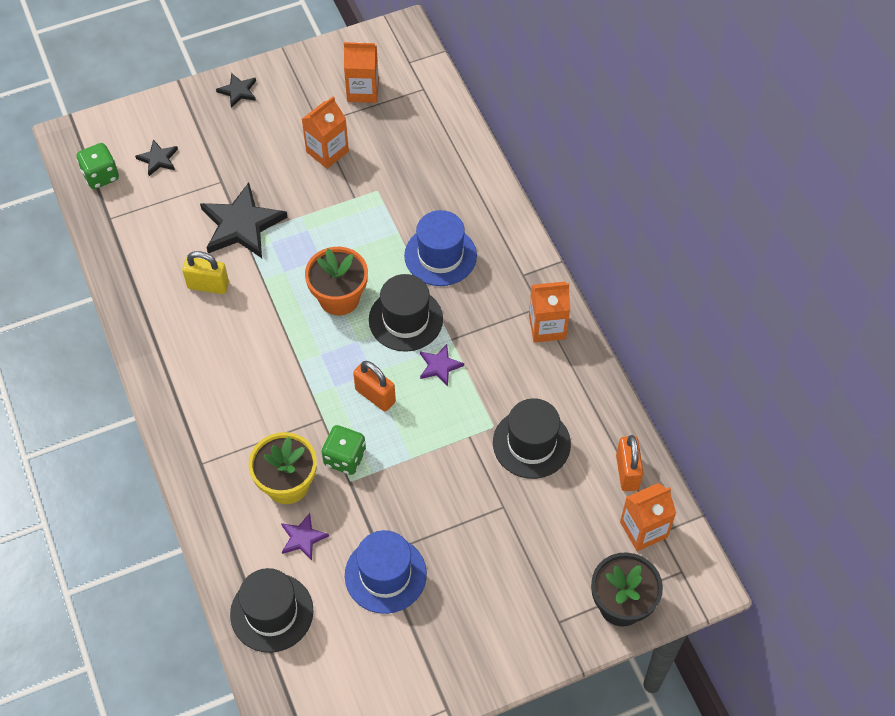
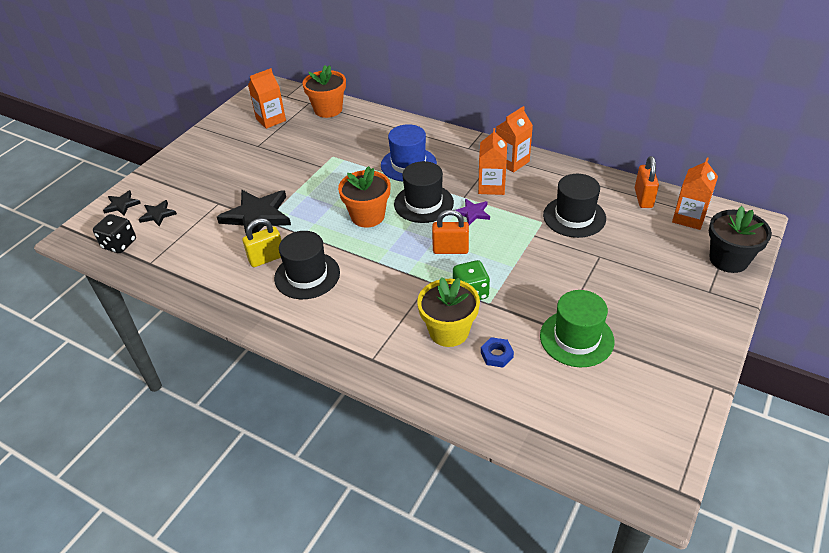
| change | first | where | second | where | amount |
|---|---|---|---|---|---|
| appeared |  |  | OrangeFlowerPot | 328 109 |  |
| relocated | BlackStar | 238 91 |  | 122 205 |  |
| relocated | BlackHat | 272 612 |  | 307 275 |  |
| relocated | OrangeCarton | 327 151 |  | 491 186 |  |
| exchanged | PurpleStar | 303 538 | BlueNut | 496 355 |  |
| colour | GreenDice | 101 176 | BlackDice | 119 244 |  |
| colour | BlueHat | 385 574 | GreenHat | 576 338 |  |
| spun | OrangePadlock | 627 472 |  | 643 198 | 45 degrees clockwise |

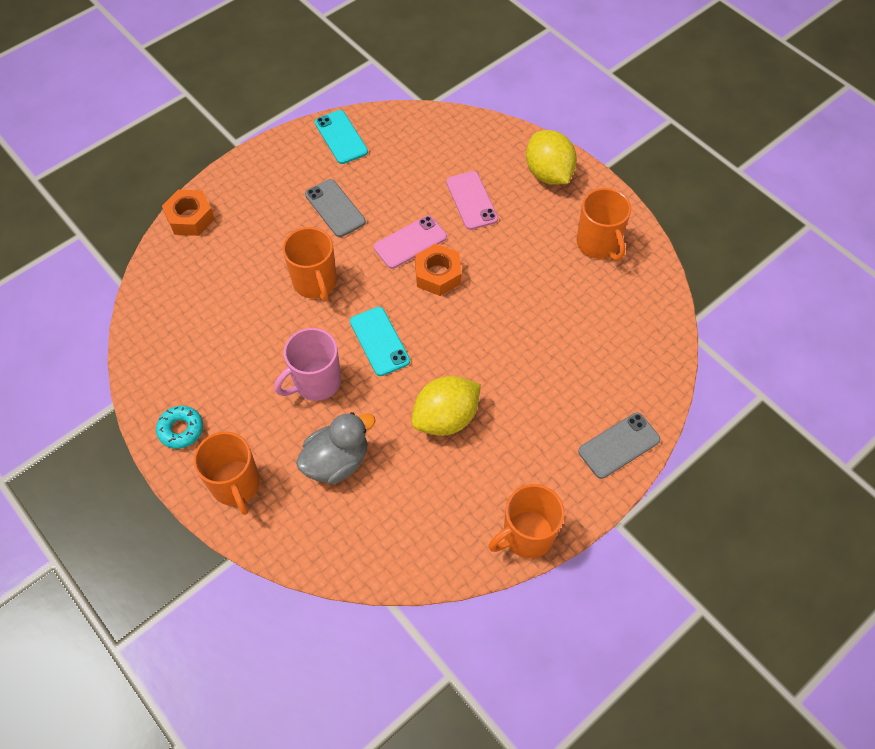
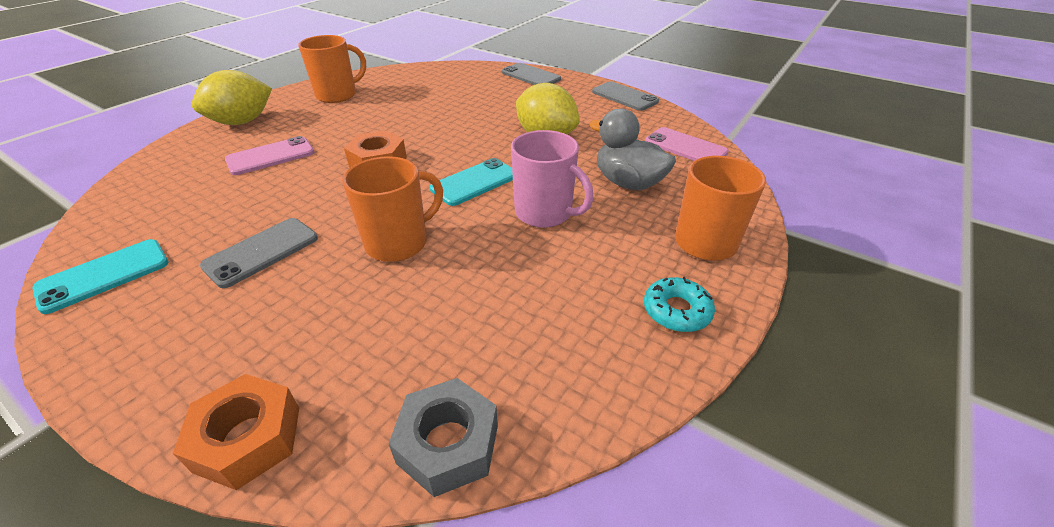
| change | first | where | second | where | amount |
|---|---|---|---|---|---|
| appeared |  |  | GreyNut | 448 444 |  |
| relocated | PinkPhone | 410 242 |  | 685 147 |  |
| exchanged | OrangeMug | 526 535 | GreyPhone | 624 97 |  |

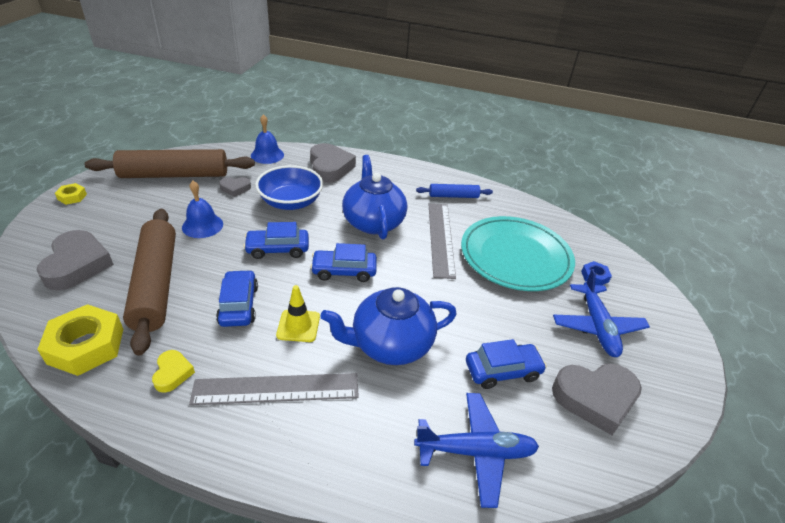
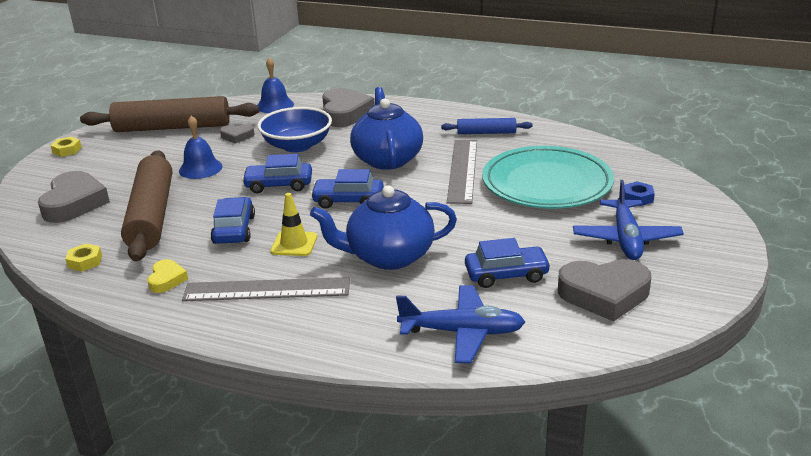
| change | first | where | second | where | amount |
|---|---|---|---|---|---|
| size | YellowNut | 86 346 |  | 85 261 | x0.49 |

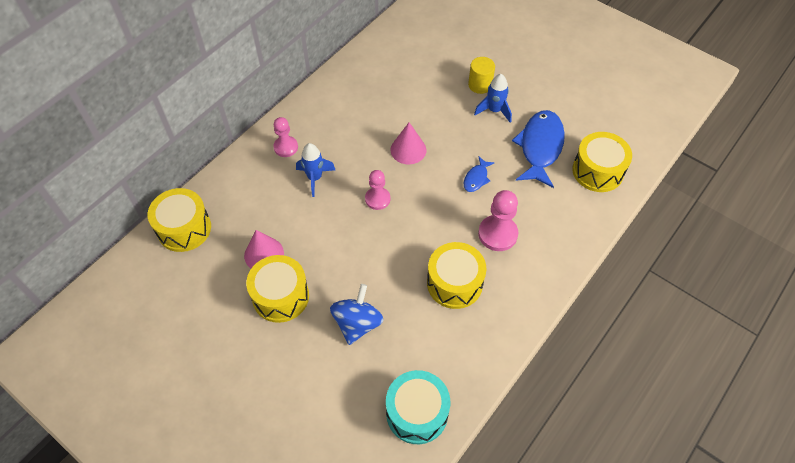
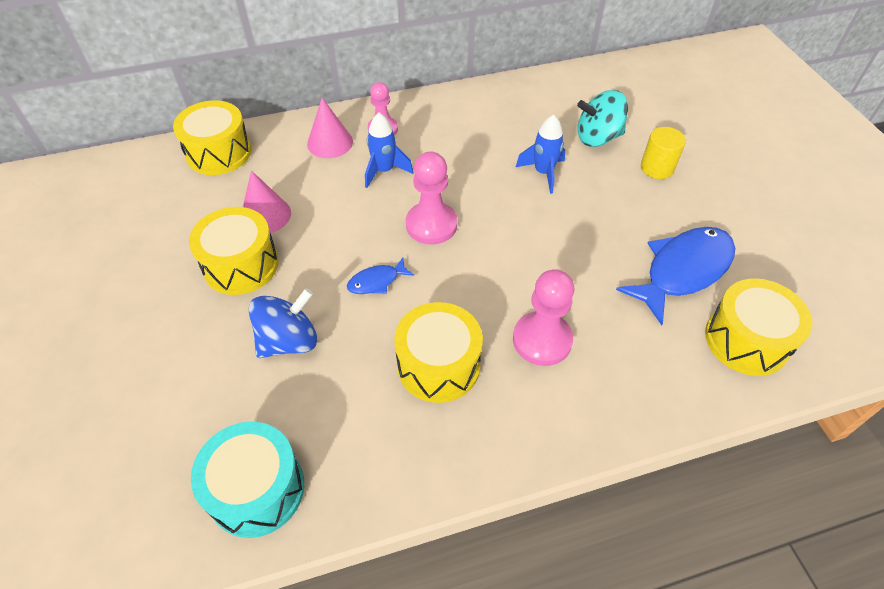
| change | first | where | second | where | amount |
|---|---|---|---|---|---|
| appeared |  |  | TurquoiseSpinningTop | 597 137 |  |
| relocated | PinkCone | 408 150 |  | 330 142 |  |
| relocated | BlueFish | 476 178 |  | 377 281 |  |
| relocated | BlueRocket | 494 110 |  | 543 173 |  |
| size | PinkPawn | 377 199 |  | 431 225 | x1.50 |

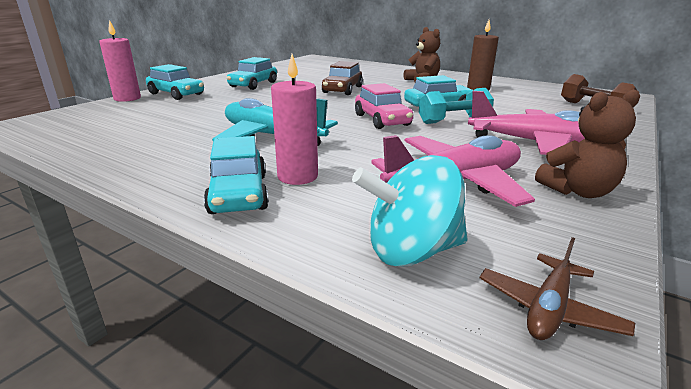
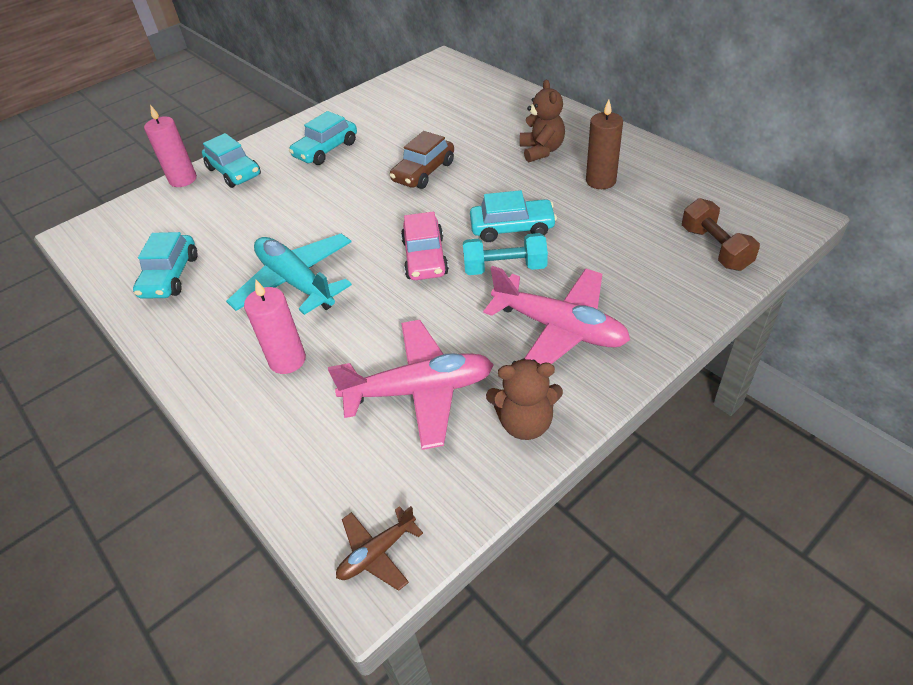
| change | first | where | second | where | amount |
|---|---|---|---|---|---|
| missing | TurquoiseSpinningTop | 411 251 |  |  |  |
| relocated | TurquoiseCar | 239 194 |  | 170 276 |  |

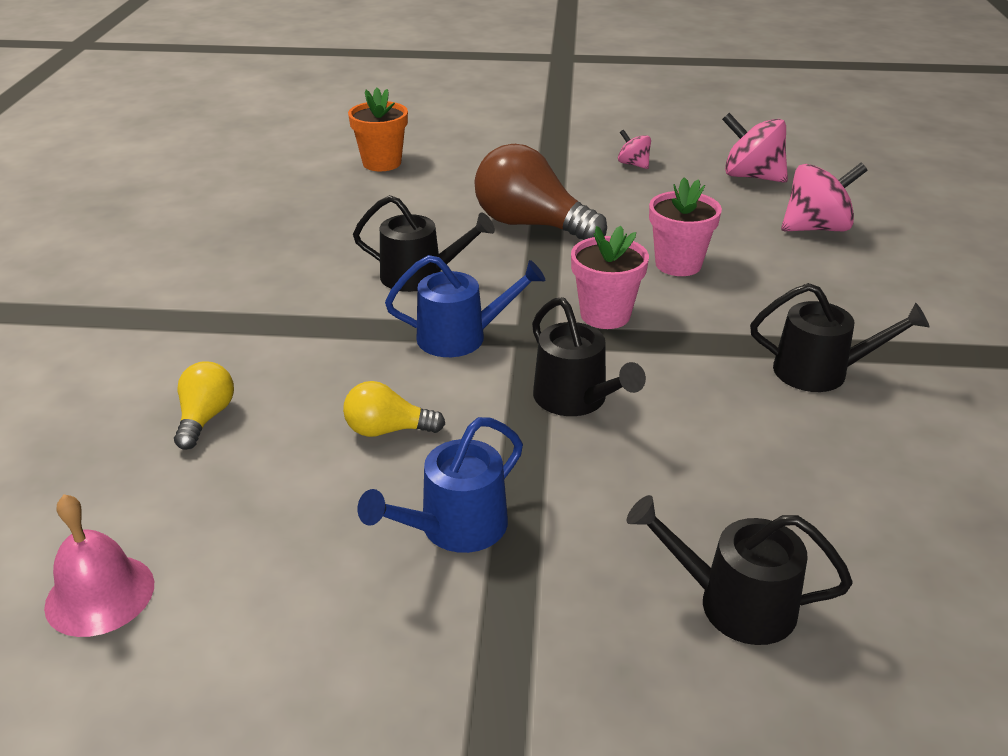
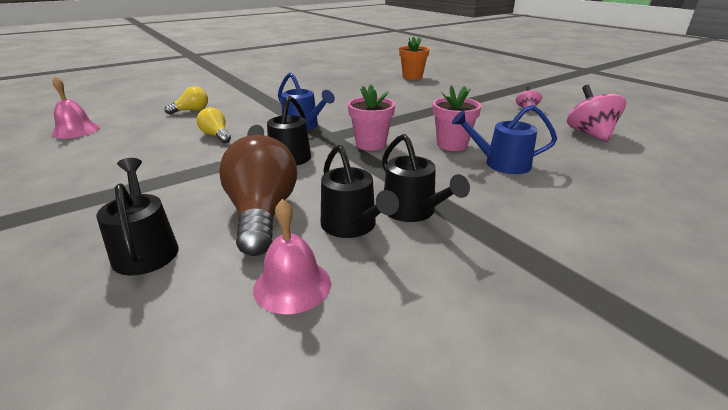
| change | first | where | second | where | amount |
|---|---|---|---|---|---|
| missing | PinkSpinningTop | 816 228 |  |  |  |
| appeared |  |  | PinkBell | 292 285 |  |
| relocated | BlackWateringCan | 419 276 |  | 352 226 |  |
| relocated | BlueWateringCan | 455 527 |  | 501 164 |  |
| relocated | BrownLightBulb | 531 225 |  | 262 214 |  |

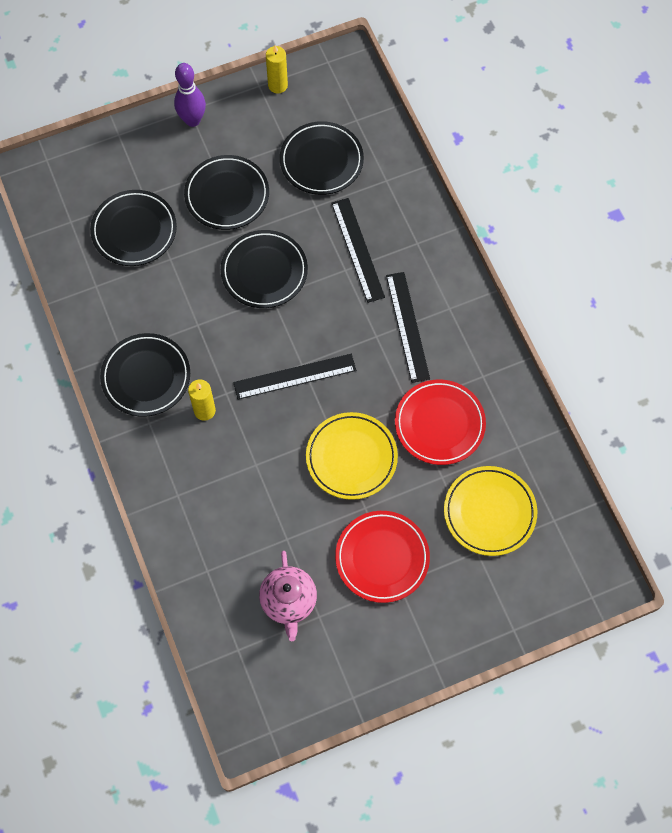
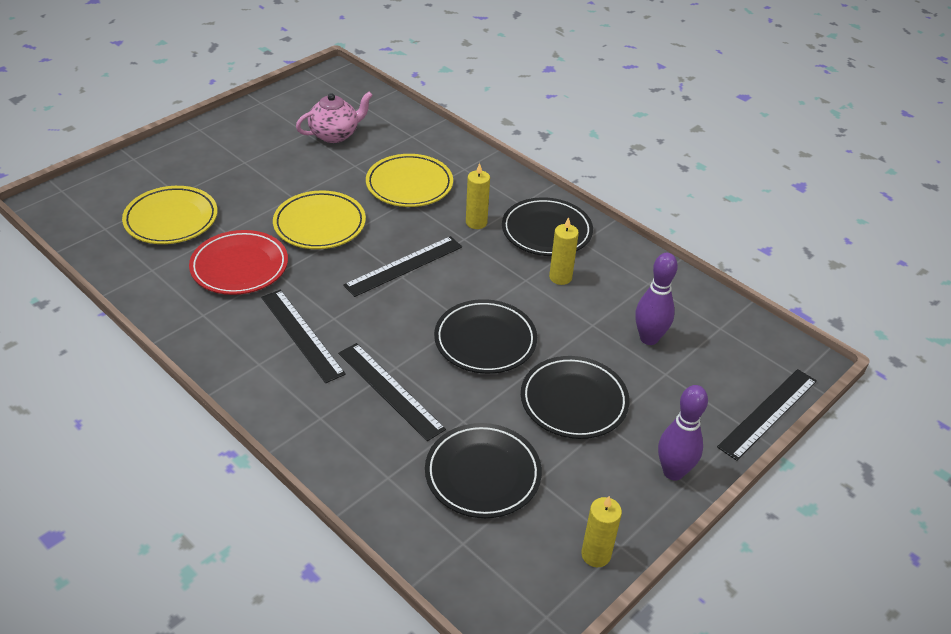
| change | first | where | second | where | amount |
|---|---|---|---|---|---|
| missing | RedPlate | 382 558 |  |  |  |
| appeared |  |  | YellowPlate | 409 185 |  |
| appeared |  |  | YellowCandle | 560 277 |  |
| appeared |  |  | BlackRuler | 768 413 |  |
| exchanged | BlackPlate | 134 230 | PurpleBowlingPin | 649 338 |  |
| spun | PinkTeapot | 288 601 |  | 335 135 | 90 degrees clockwise |

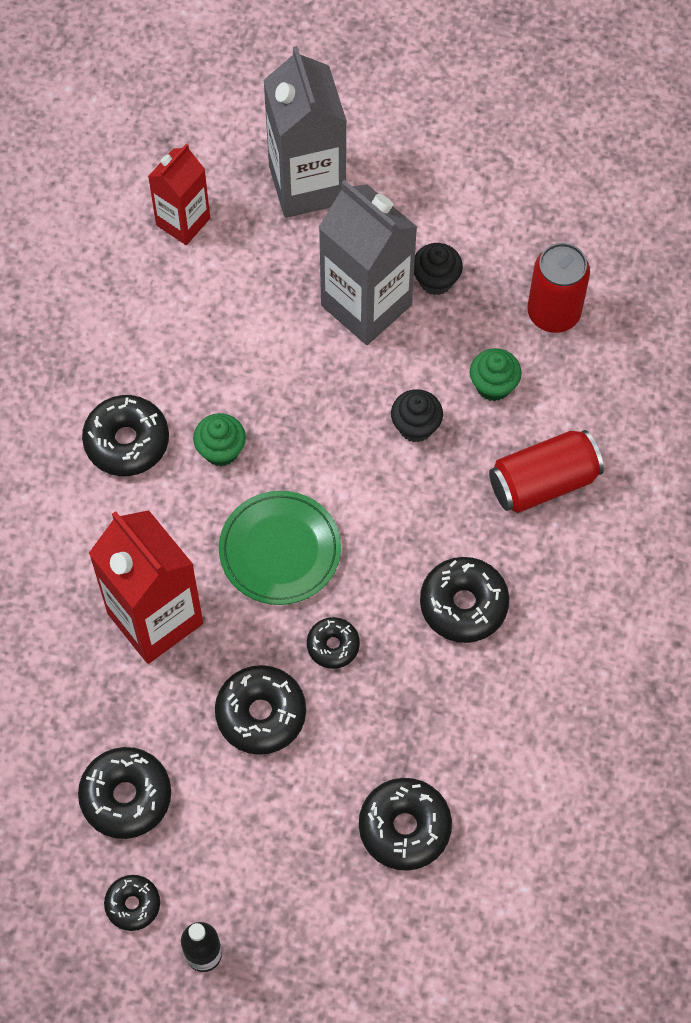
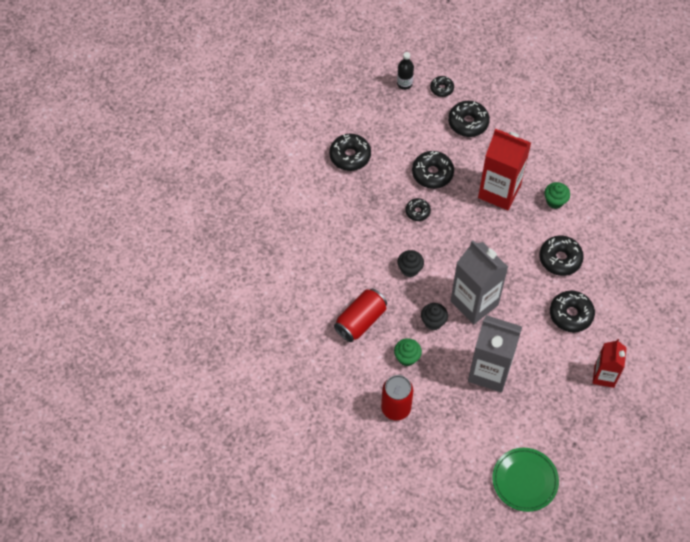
| change | first | where | second | where | amount |
|---|---|---|---|---|---|
| relocated | GreenCupcake | 221 450 |  | 555 201 |  |
| relocated | GreenPlate | 280 550 |  | 525 480 |  |
| relocated | GreyCarton | 307 185 |  | 474 303 |  |
| relocated | BlackCupcake | 436 280 |  | 410 269 |  |
| relocated | BlackDonut | 463 604 |  | 571 314 |  |

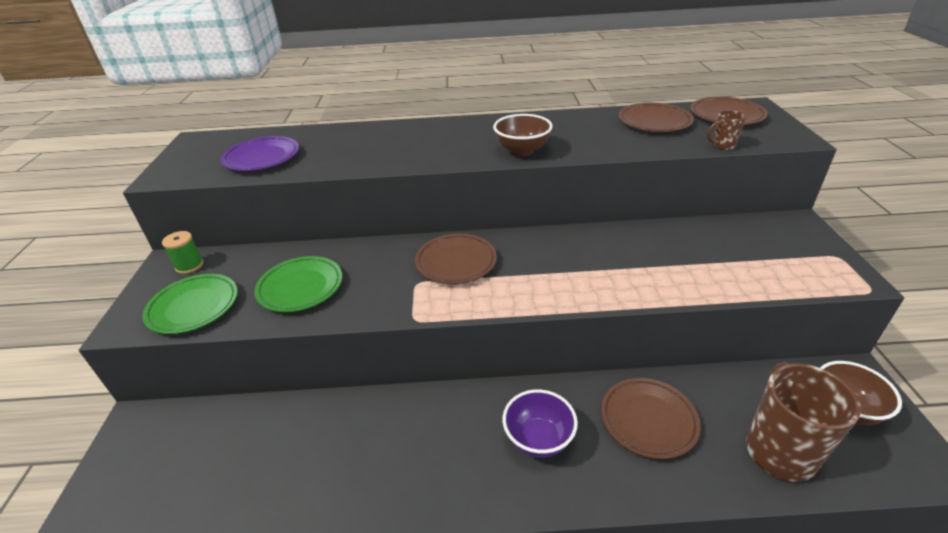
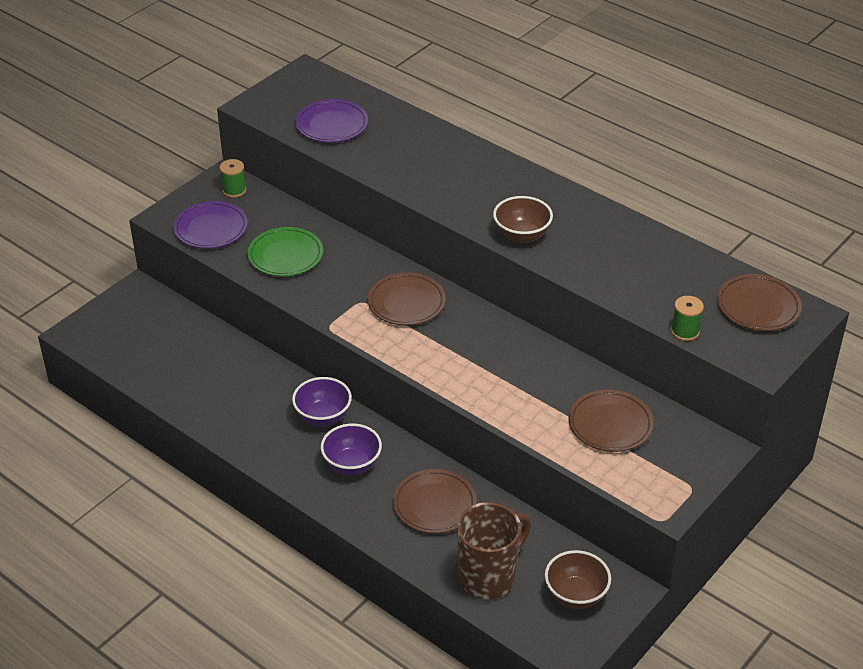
| change | first | where | second | where | amount |
|---|---|---|---|---|---|
| appeared |  |  | PurpleBowl | 323 417 |  |
| relocated | BrownPlate | 654 122 |  | 610 424 |  |
| exchanged | BrownMug | 722 145 | GreenSpool | 685 331 |  |
| colour | GreenPlate | 193 307 | PurplePlate | 211 229 |  |

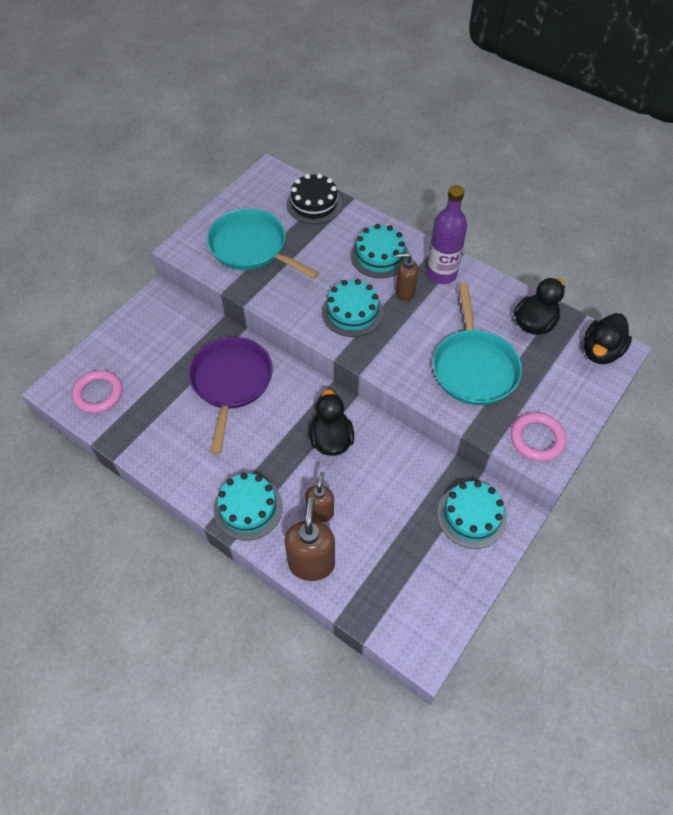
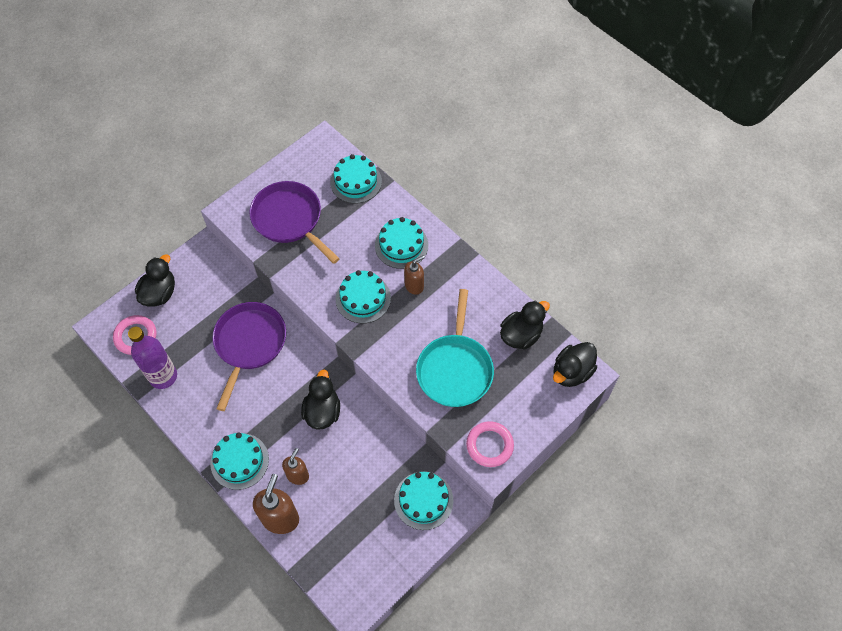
| change | first | where | second | where | amount |
|---|---|---|---|---|---|
| appeared |  |  | BlackDuck | 159 293 |  |
| relocated | PurpleBottle | 441 274 |  | 163 376 |  |
| colour | TurquoisePan | 252 247 | PurplePan | 289 219 |  |
| colour | BlackCake | 314 204 | TurquoiseCake | 356 182 |  |
| spun | BrownSoapDispenser | 405 292 |  | 414 286 | 135 degrees clockwise |

